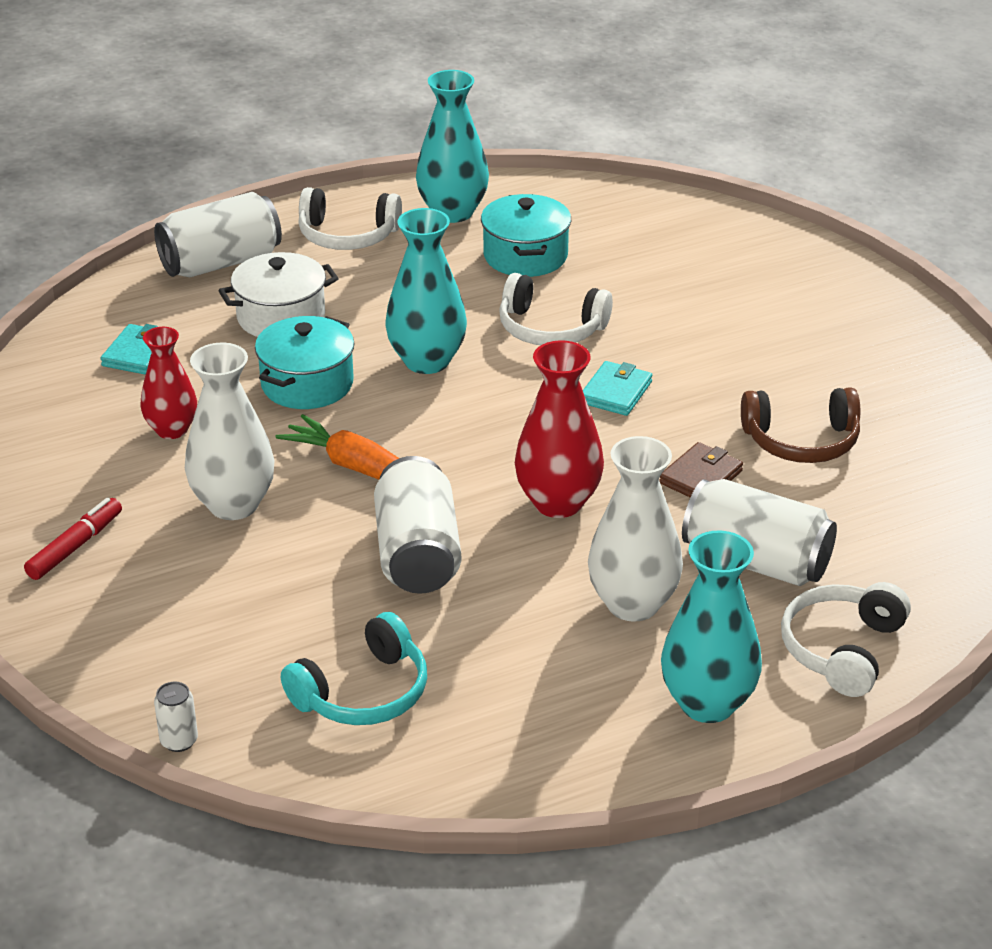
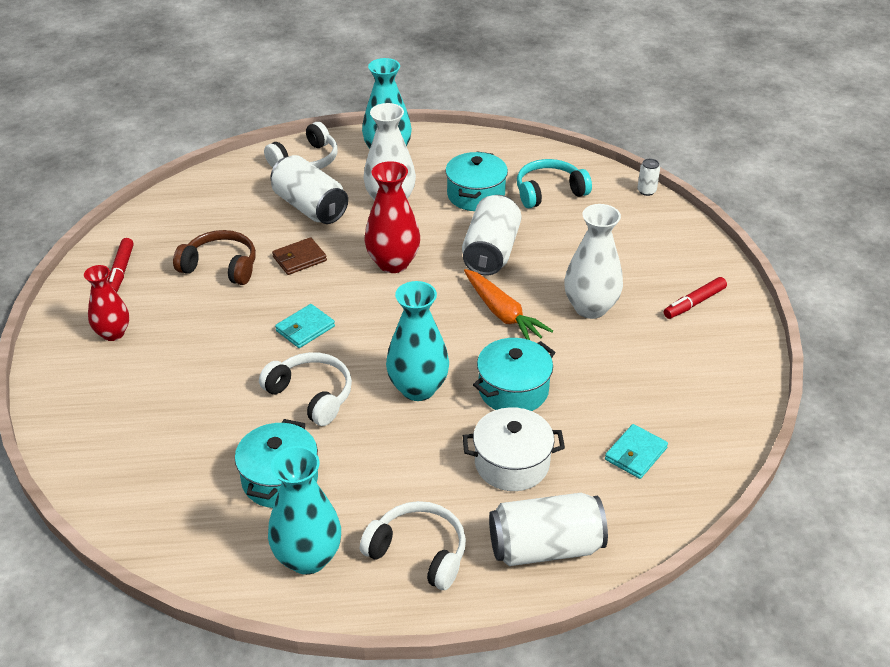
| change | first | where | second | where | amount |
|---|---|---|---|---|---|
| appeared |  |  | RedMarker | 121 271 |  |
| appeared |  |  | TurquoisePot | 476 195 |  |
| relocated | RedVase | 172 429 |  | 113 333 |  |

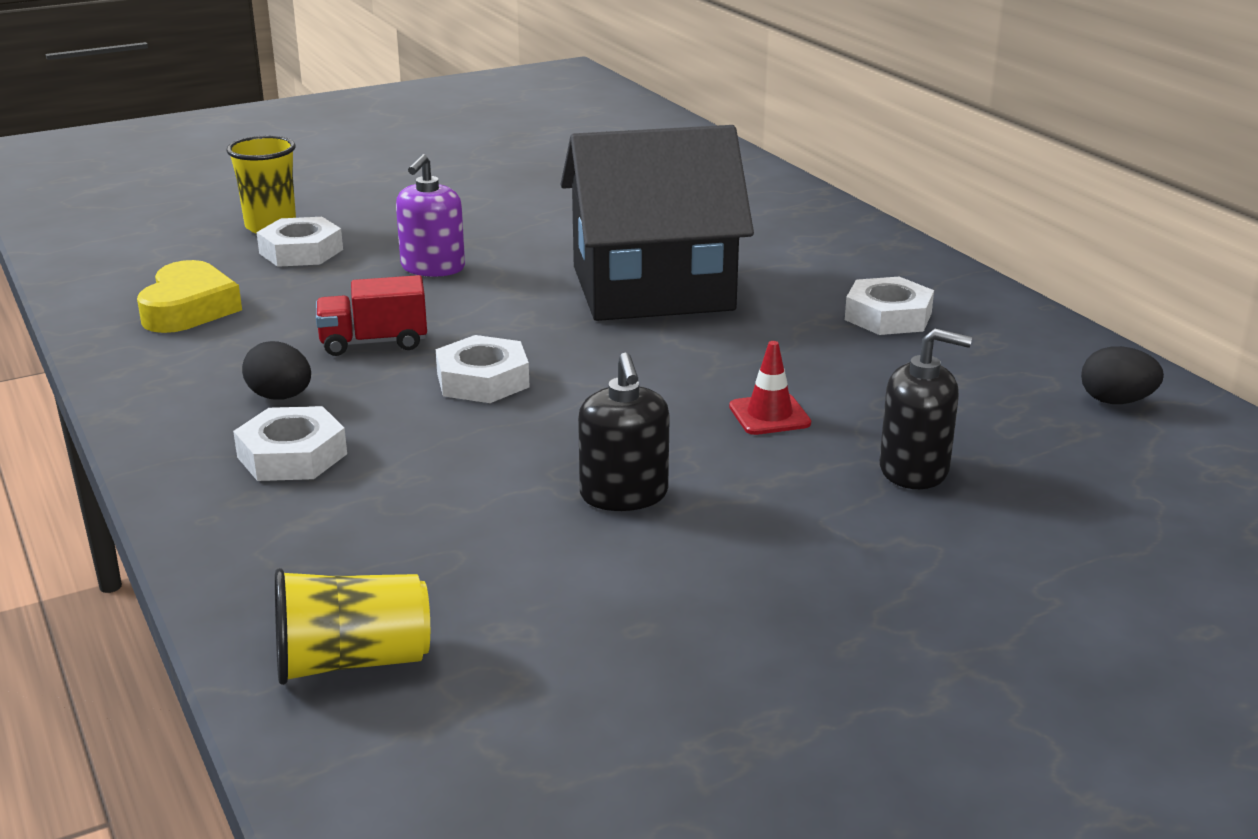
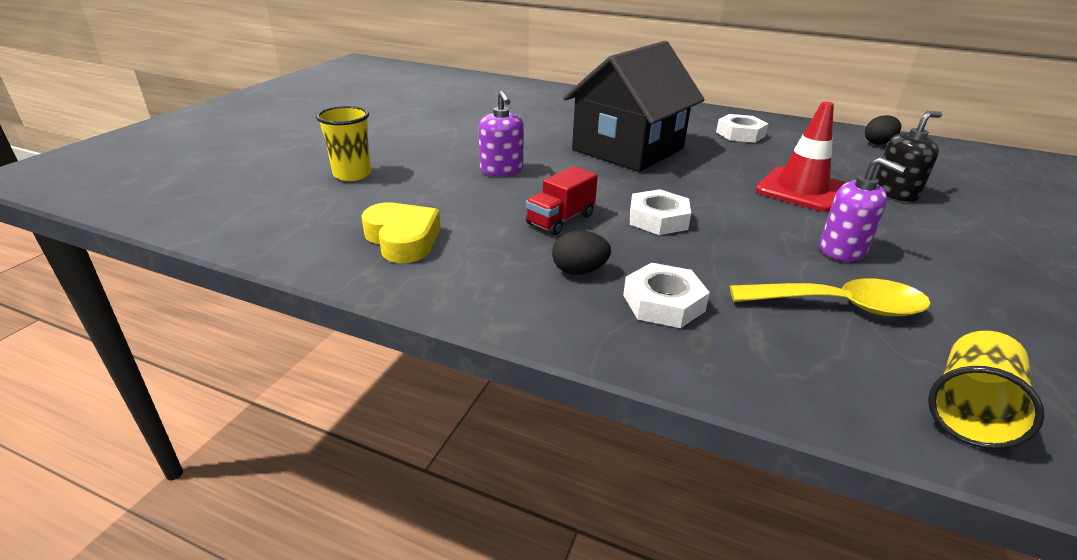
| change | first | where | second | where | amount |
|---|---|---|---|---|---|
| missing | WhiteNut | 301 251 |  |  |  |
| appeared |  |  | YellowSpoon | 840 306 |  |
| colour | BlackSoapDispenser | 624 495 | PurpleSoapDispenser | 842 250 |  |
| size | RedTrafficCone | 769 415 |  | 801 190 | x1.92 |

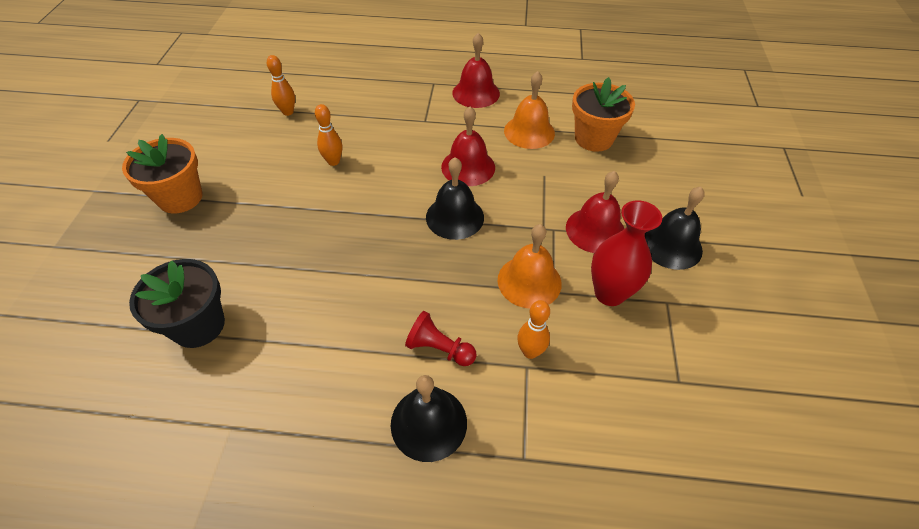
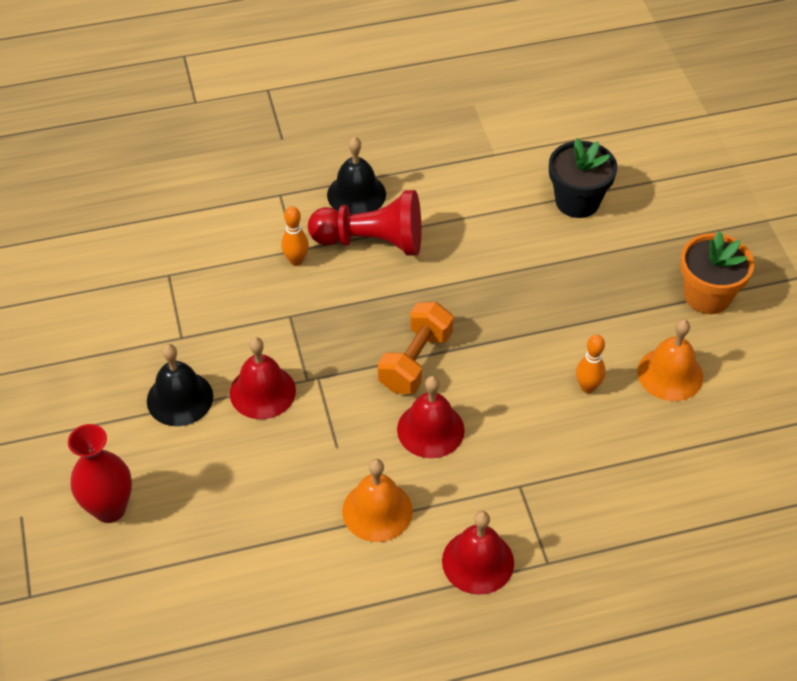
| change | first | where | second | where | amount |
|---|---|---|---|---|---|
| missing | OrangeBowlingPin | 288 112 |  |  |  |
| missing | OrangeFlowerPot | 593 138 |  |  |  |
| relocated | OrangeBell | 529 281 |  | 670 374 |  |
| relocated | RedVase | 609 293 |  | 109 509 |  |
| exchanged | BlackBell | 455 217 | OrangeDumbbell | 415 361 |  |
| size | RedPawn | 439 348 |  | 372 241 | x1.88 |

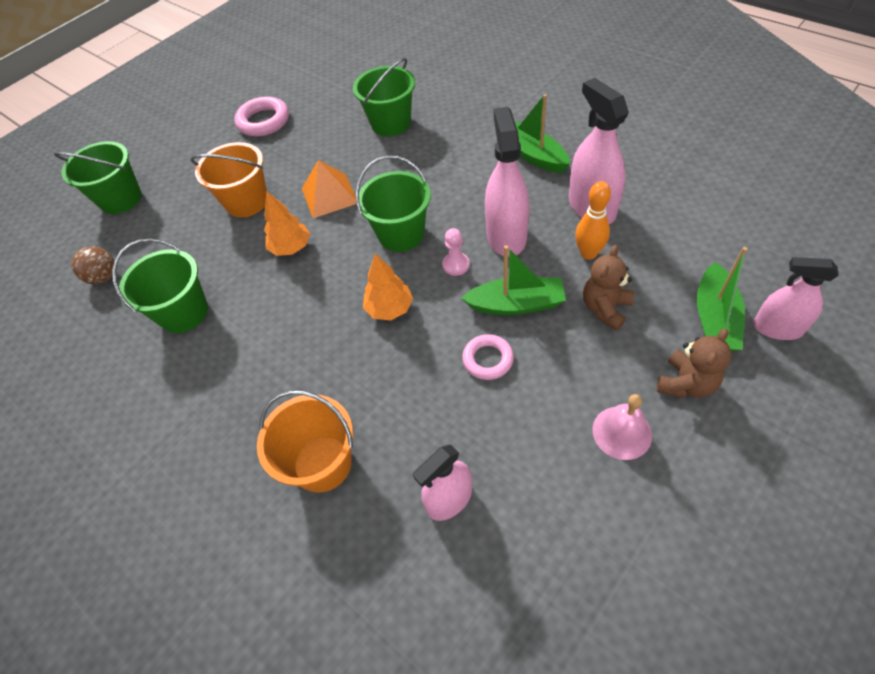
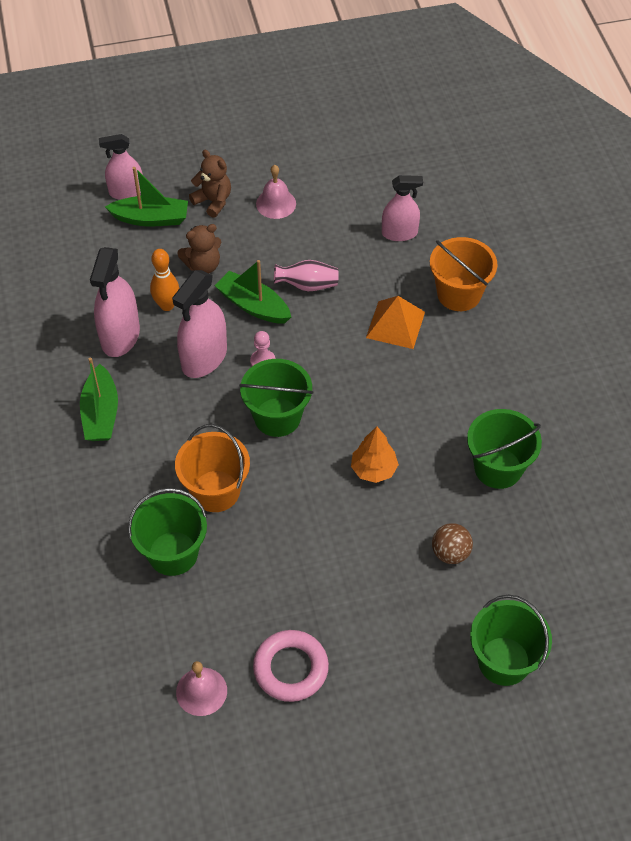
| change | first | where | second | where | amount |
|---|---|---|---|---|---|
| missing | OrangeTree | 389 308 |  |  |  |
| appeared |  |  | PinkBell | 201 691 |  |
| relocated | BrownBall | 104 277 |  | 450 553 |  |
| relocated | OrangeBucket | 247 202 |  | 215 491 |  |
| relocated | OrangePyramid | 329 195 |  | 395 324 |  |
| exchanged | PinkRing | 488 359 | PinkVase | 307 285 |  |
| spun | BrownTeddyBear | 686 383 |  | 213 201 | 60 degrees clockwise |
| spun | GreenBoat | 714 318 |  | 151 218 | 45 degrees clockwise |
| spun | PinkSprayBottle | 777 328 |  | 126 192 | 120 degrees clockwise |

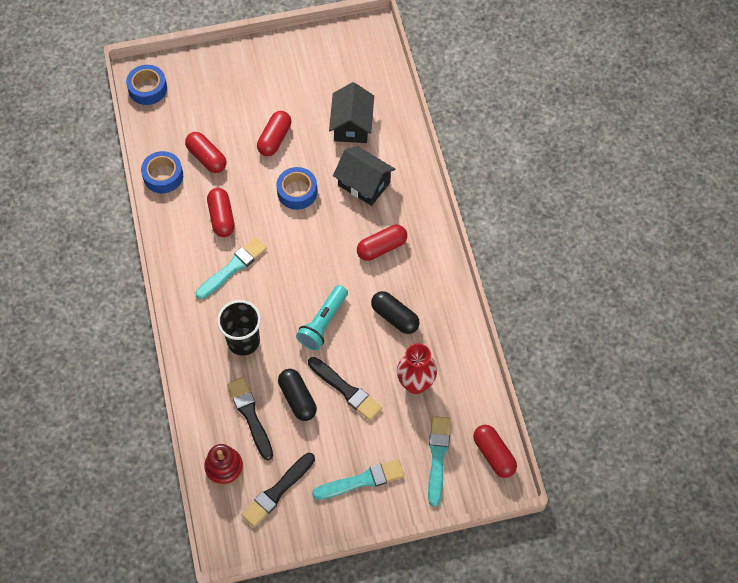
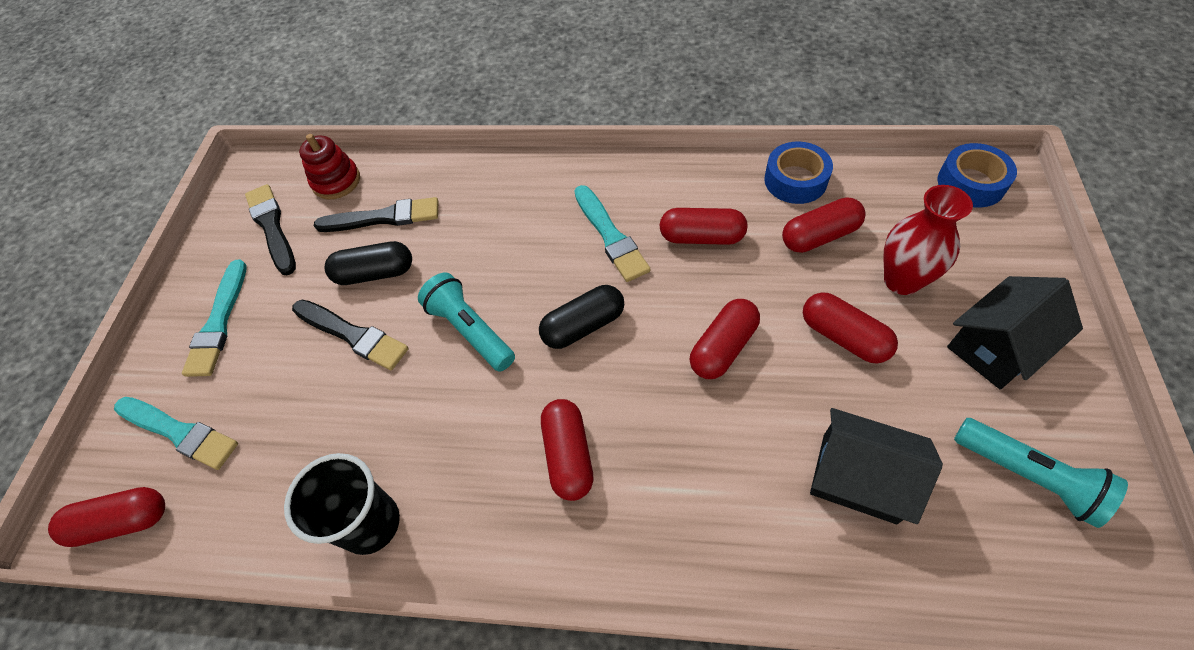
| change | first | where | second | where | amount |
|---|---|---|---|---|---|
| appeared |  |  | TurquoiseFlashlight | 1028 476 |  |
| relocated | BlackCup | 243 341 |  | 370 523 |  |
| relocated | BlackHouse | 364 184 |  | 996 347 |  |
| relocated | BlackCapsule | 395 317 |  | 583 326 |  |
| relocated | RedVase | 415 384 |  | 902 280 |  |
| exchanged | BlueTape | 297 192 | RedCapsule | 723 347 |  |
| spun | BlackBrush | 346 390 |  | 352 335 | 120 degrees counterclockwise |

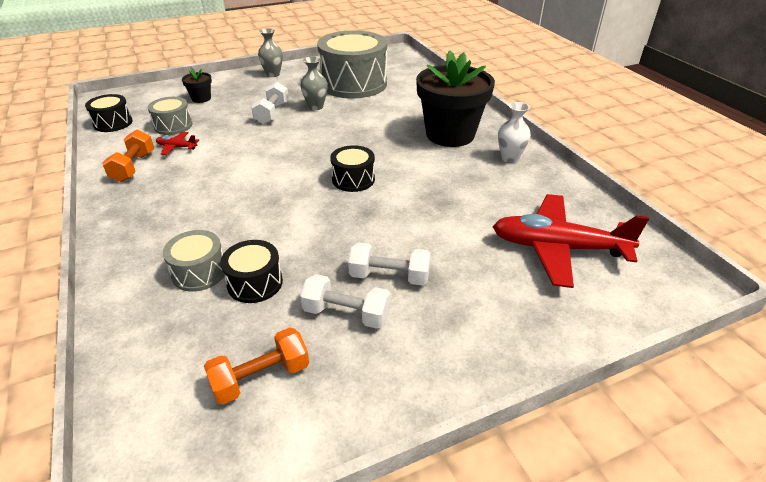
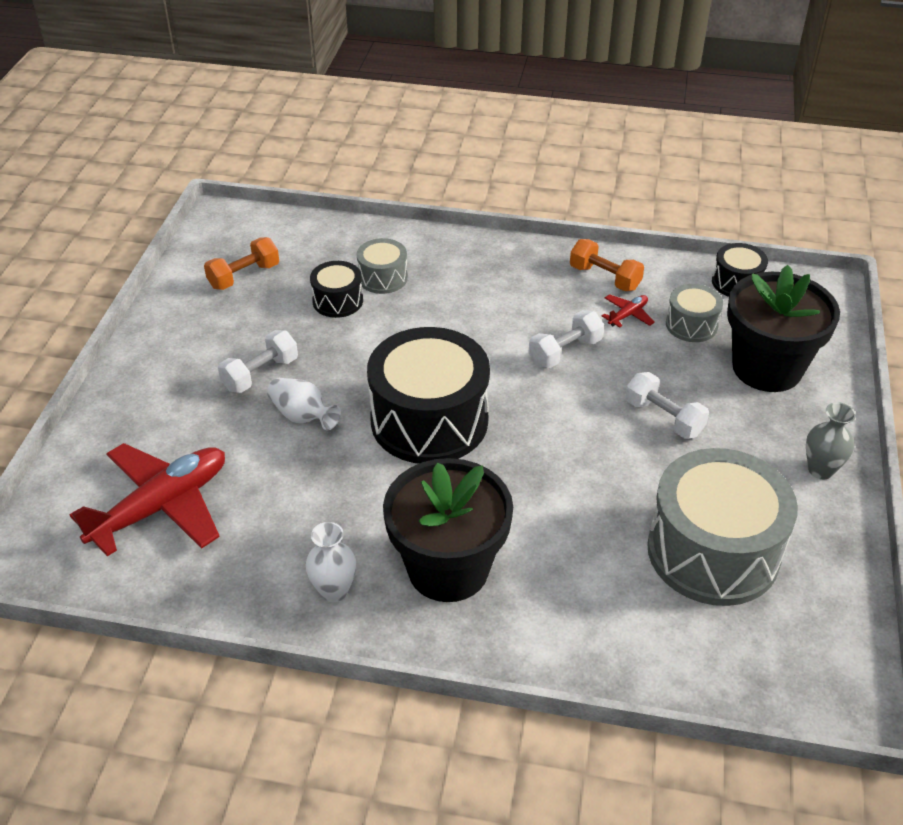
| change | first | where | second | where | amount |
|---|---|---|---|---|---|
| missing | GreyVase | 315 107 |  |  |  |
| appeared |  |  | WhiteVase | 302 416 |  |
| relocated | WhiteDumbbell | 346 314 |  | 565 352 |  |
| spun | OrangeDumbbell | 261 377 |  | 244 276 | 45 degrees clockwise |
| size | BlackFlowerPot | 201 98 |  | 767 368 | x2.33 |
| size | BlackDrum | 353 179 |  | 429 420 | x2.08 |

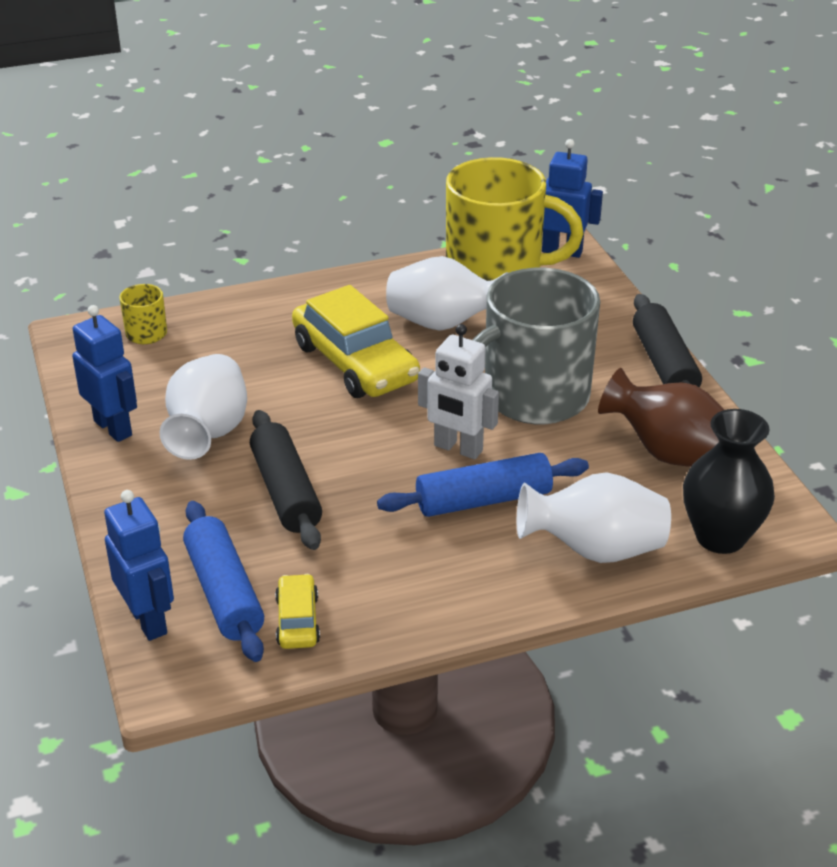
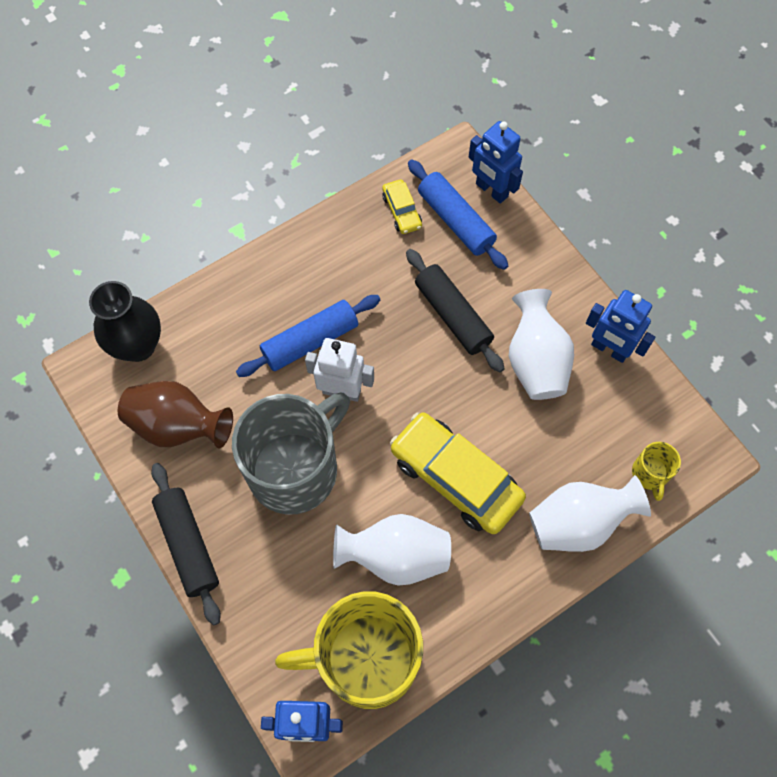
| change | first | where | second | where | amount |
|---|---|---|---|---|---|
| relocated | WhiteVase | 595 550 |  | 578 523 |  |

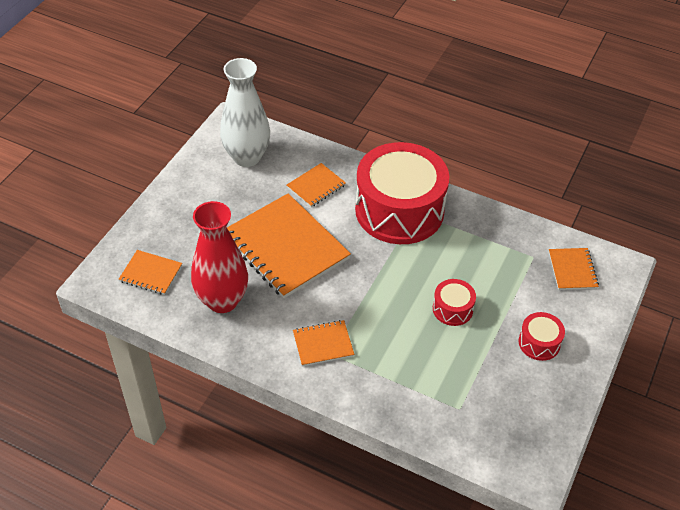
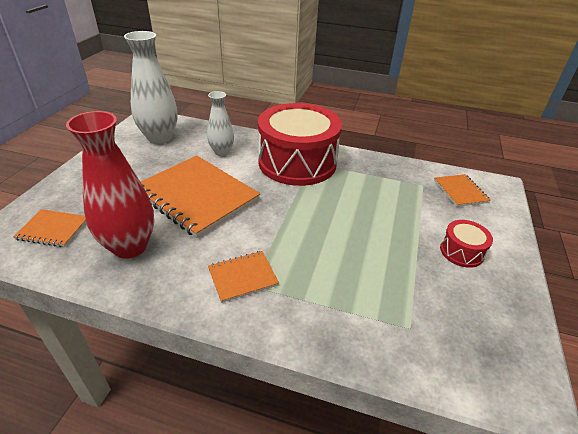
| change | first | where | second | where | amount |
|---|---|---|---|---|---|
| missing | RedDrum | 452 309 |  |  |  |
| exchanged | OrangeNotebook | 316 186 | WhiteVase | 221 152 |  |

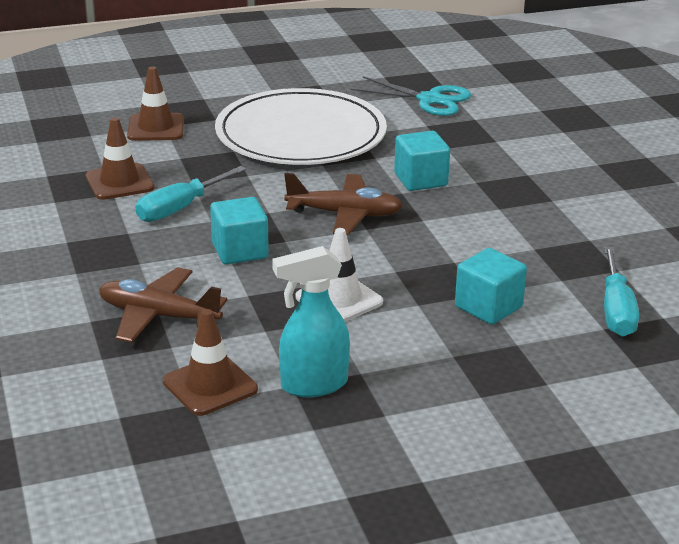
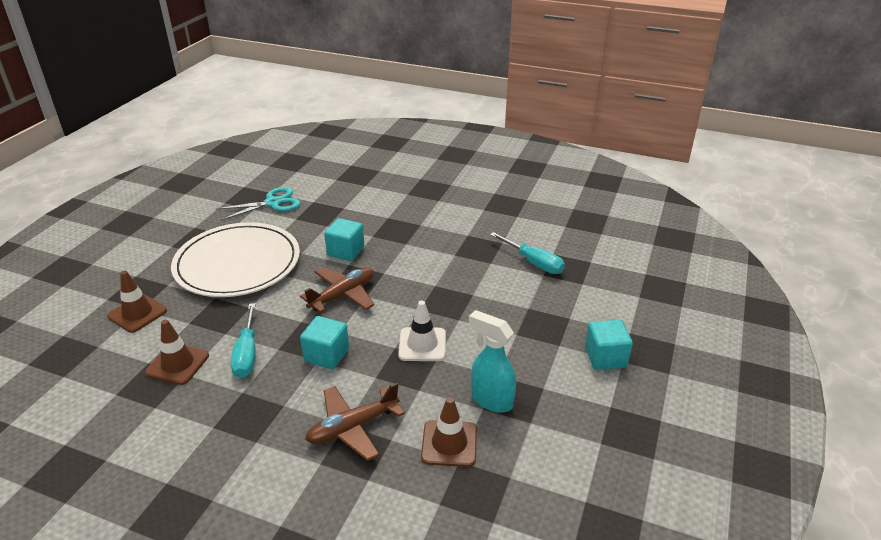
| change | first | where | second | where | amount |
|---|---|---|---|---|---|
| relocated | TurquoiseCube | 488 307 |  | 605 357 |  |
| spun | TurquoiseSprayBottle | 313 385 |  | 491 400 | 105 degrees clockwise |

